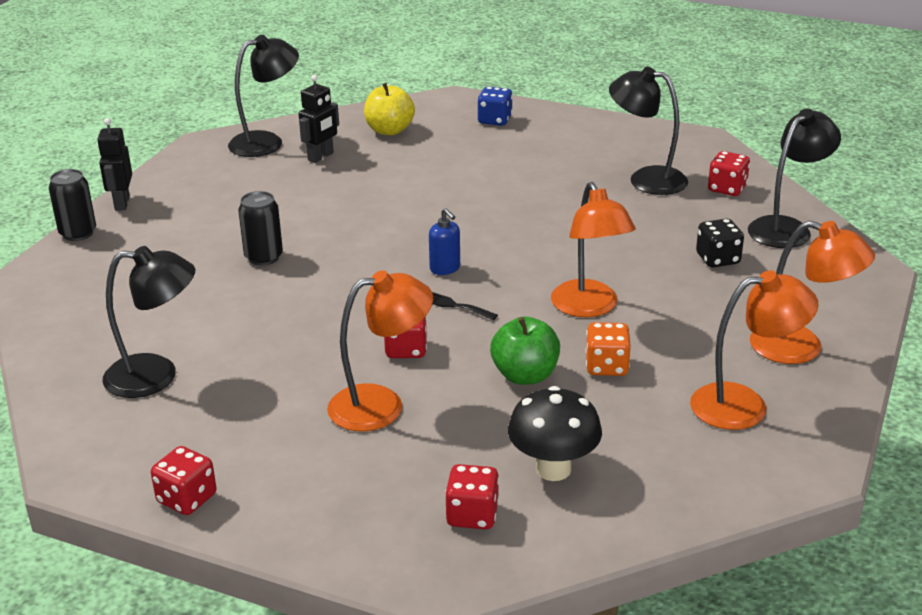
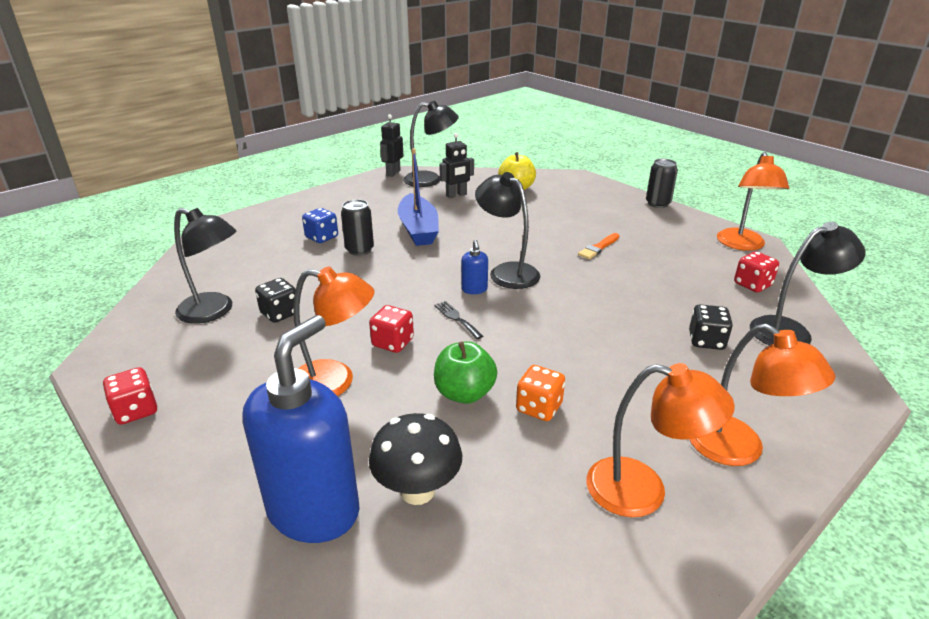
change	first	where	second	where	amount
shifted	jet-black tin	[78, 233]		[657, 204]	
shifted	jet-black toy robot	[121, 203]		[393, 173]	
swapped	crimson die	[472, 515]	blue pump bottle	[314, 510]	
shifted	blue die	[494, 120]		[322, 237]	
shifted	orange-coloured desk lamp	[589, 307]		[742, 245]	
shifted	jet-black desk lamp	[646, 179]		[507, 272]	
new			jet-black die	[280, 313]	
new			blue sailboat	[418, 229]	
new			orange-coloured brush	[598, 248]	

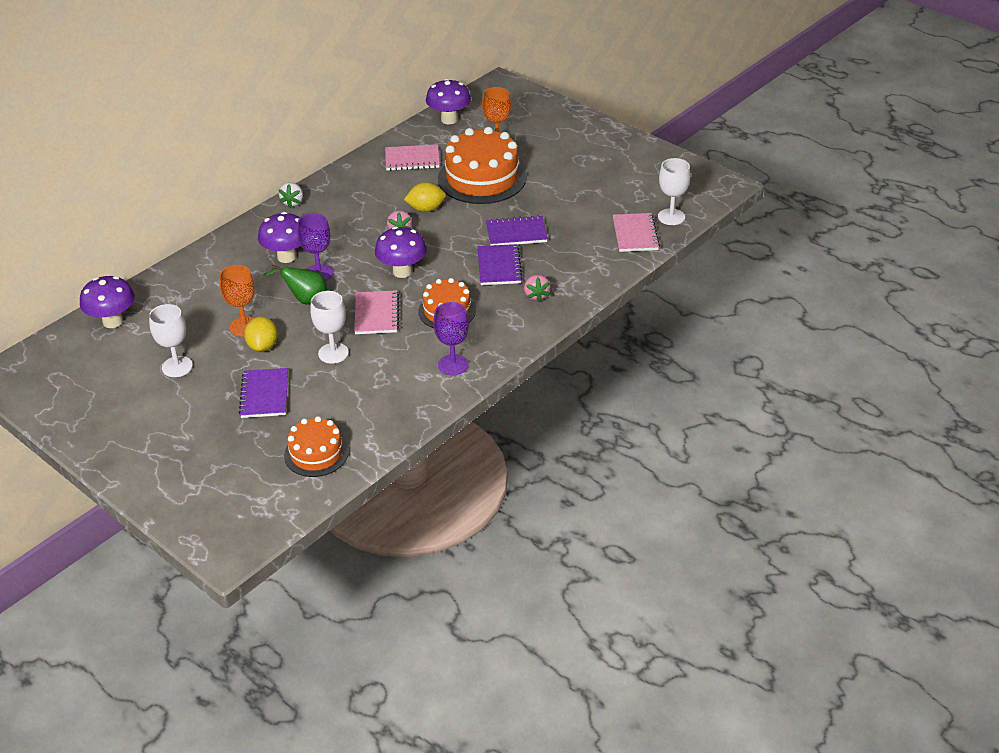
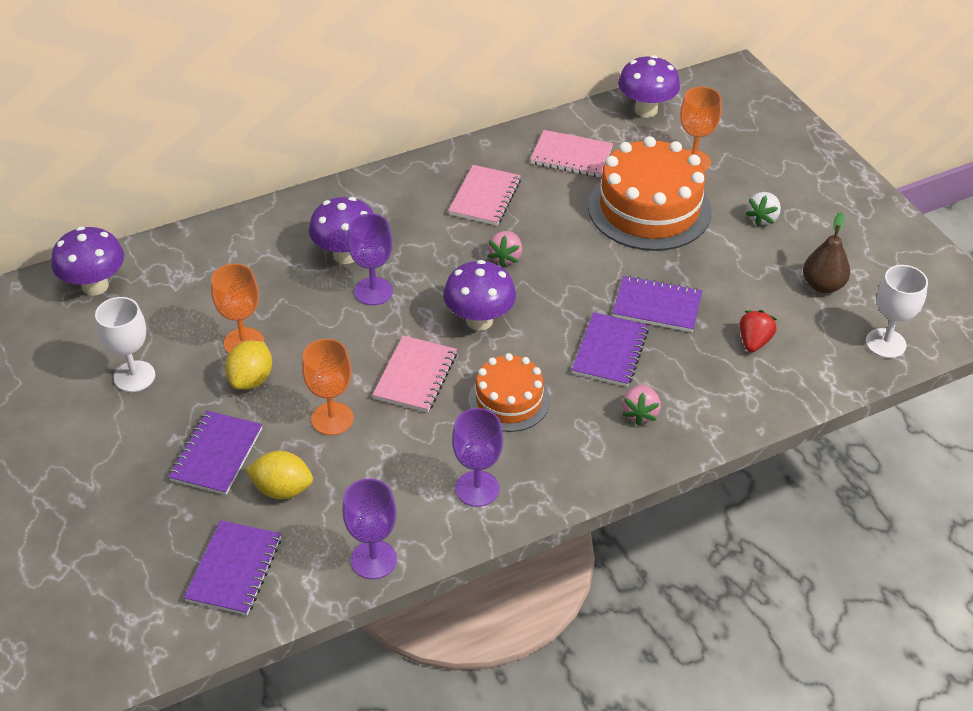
change	first	where	second	where	amount
gone	green pear fruit	[305, 300]			
shifted	pure white strawberry	[293, 202]		[762, 218]	
swapped	orange-coloured gateau	[316, 453]	purple exercise book	[234, 569]	
repainted	pure white goblet	[333, 353]	orange-coloured goblet	[332, 419]	
shifted	golden lemon	[426, 209]		[282, 489]	
shifted	rose-pink exercise book	[635, 234]		[485, 197]	
new			purple goblet	[373, 560]	
new			crimson strawberry	[754, 341]	
new			dark brown pear fruit	[822, 285]	

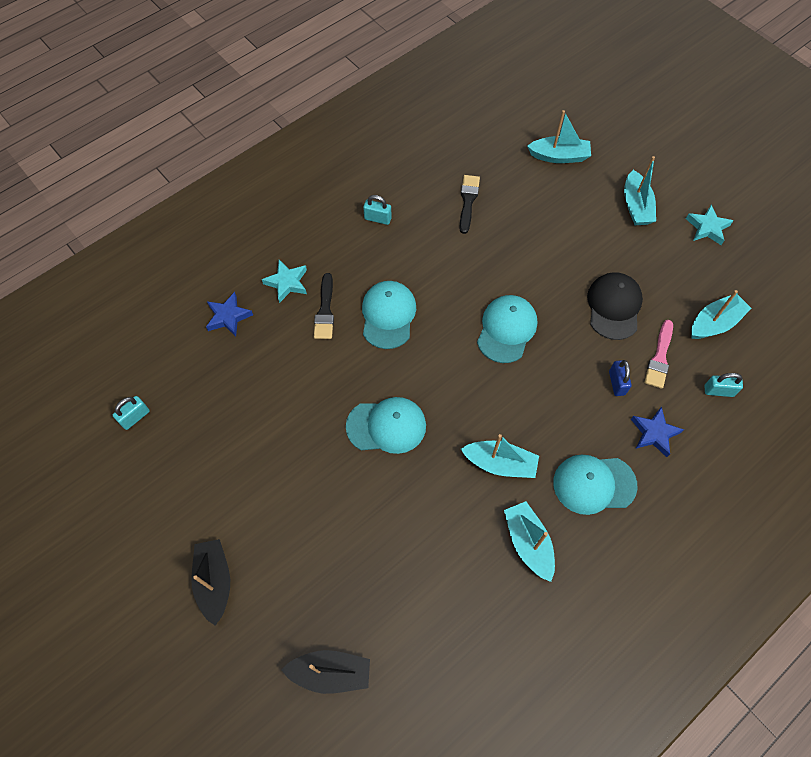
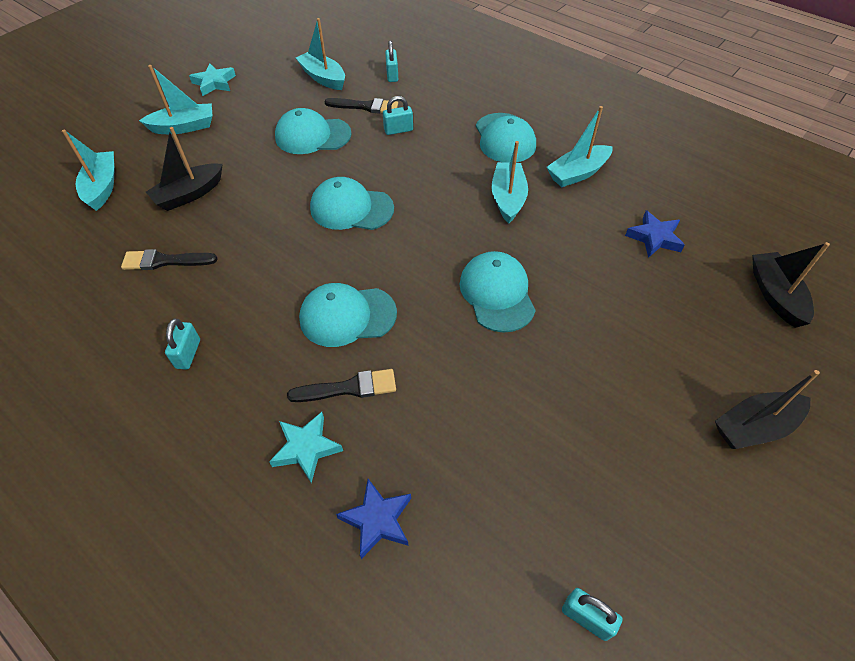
change	first	where	second	where	amount
repainted	jet-black baseball cap	[614, 307]	turquoise baseball cap	[312, 136]	
repainted	blue lock	[616, 383]	turquoise lock	[398, 130]	
shifted	blue star	[654, 433]		[654, 238]	
repainted	rose-pink brush	[659, 357]	jet-black brush	[365, 106]	
new			jet-black sailboat	[189, 194]	

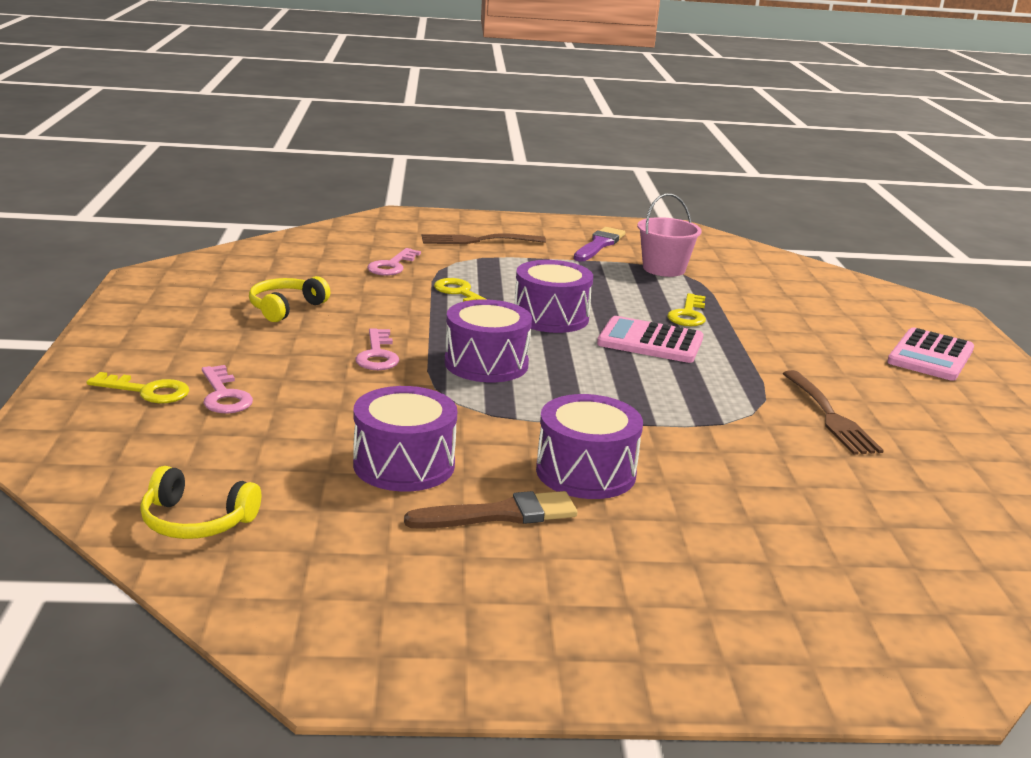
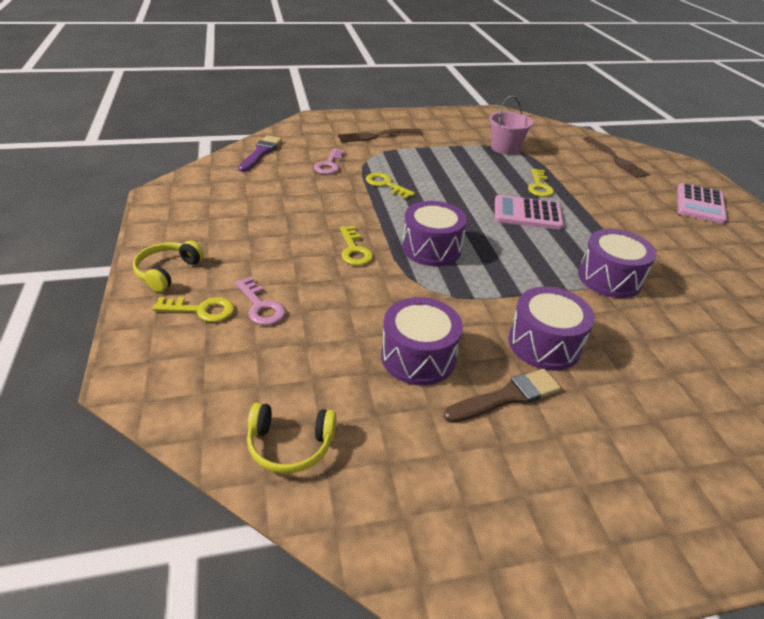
change	first	where	second	where	amount
shifted	golden over-ear headphones	[285, 308]		[167, 271]	
repainted	rose-pink door key	[377, 355]	golden door key	[354, 250]	
shifted	purple drum	[551, 317]		[609, 278]	
shifted	purple brush	[599, 245]		[261, 153]	
shifted	dark brown fork	[830, 416]		[615, 159]	

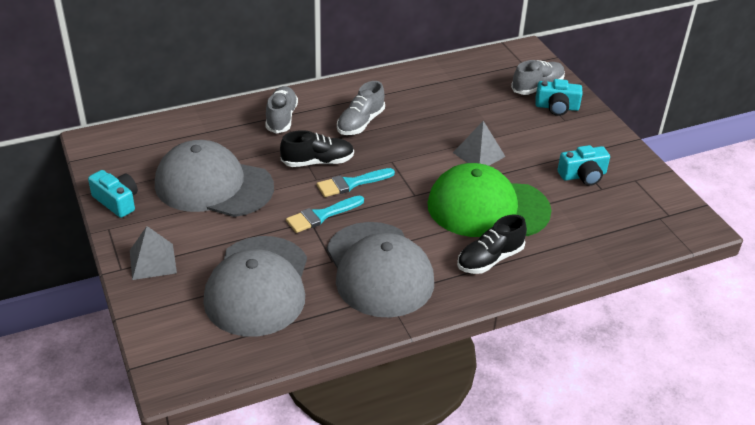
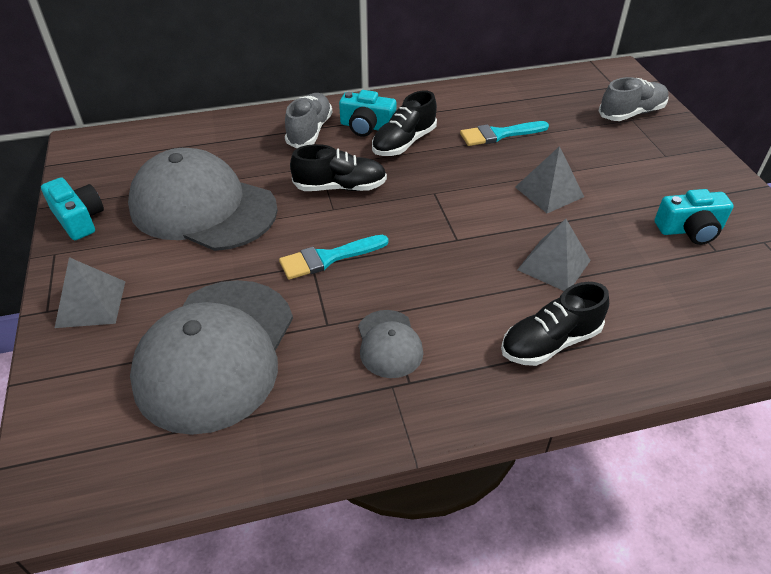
change	first	where	second	where	amount
shifted	turquoise brush	[351, 183]		[499, 134]	
scaled	grey baseball cap	[379, 269]		[389, 344]	x0.46
repainted	grey sneaker	[360, 123]	jet-black sneaker	[404, 143]	
swapped	green baseball cap	[487, 207]	grey solid pyramid	[554, 265]	
shifted	turquoise photo camera	[557, 107]		[367, 126]	

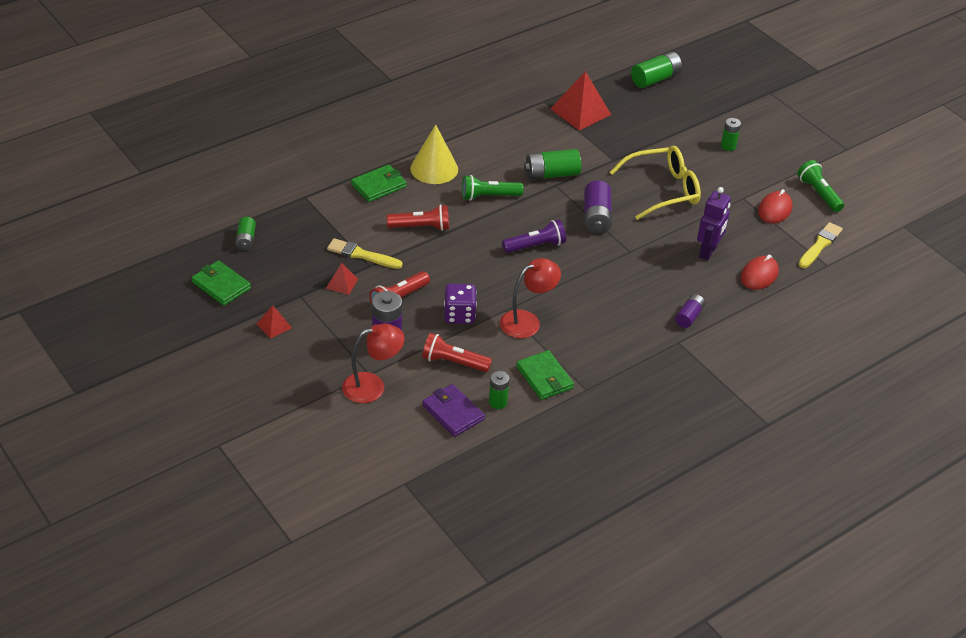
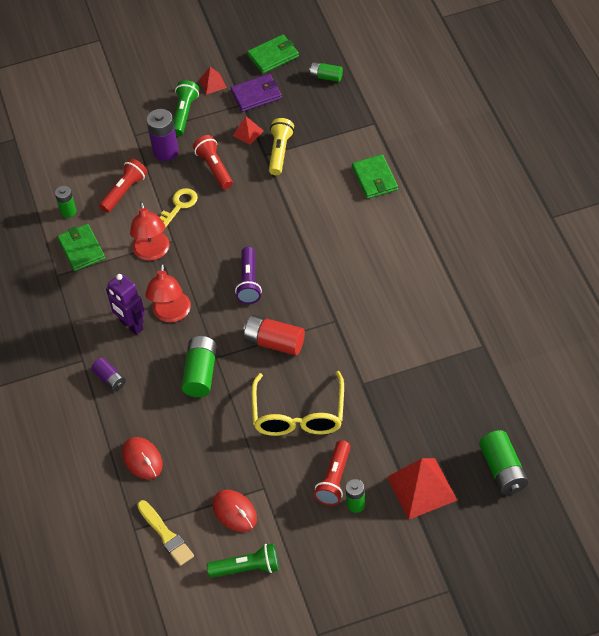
change	first	where	second	where	amount
swapped	golden brush	[362, 255]	golden torch	[280, 152]	
shifted	crimson desk lamp	[372, 386]		[171, 314]	
shifted	crimson torch	[421, 227]		[334, 480]	
gone	golden solid cone	[434, 168]			
shifted	purple wallet	[453, 412]		[256, 95]	
swapped	purple die	[459, 315]	golden door key	[179, 206]	
shifted	green torch	[488, 196]		[184, 113]	
rotated	green wallet	[544, 377]		[81, 249]	75 degrees clockwise
shifted	green battery	[551, 174]		[201, 373]	
shifted	crimson solid pyramid	[580, 111]		[421, 488]	
repainted	purple battery	[596, 217]	crimson battery	[274, 342]	
shifted	purple toy robot	[708, 252]		[131, 325]	

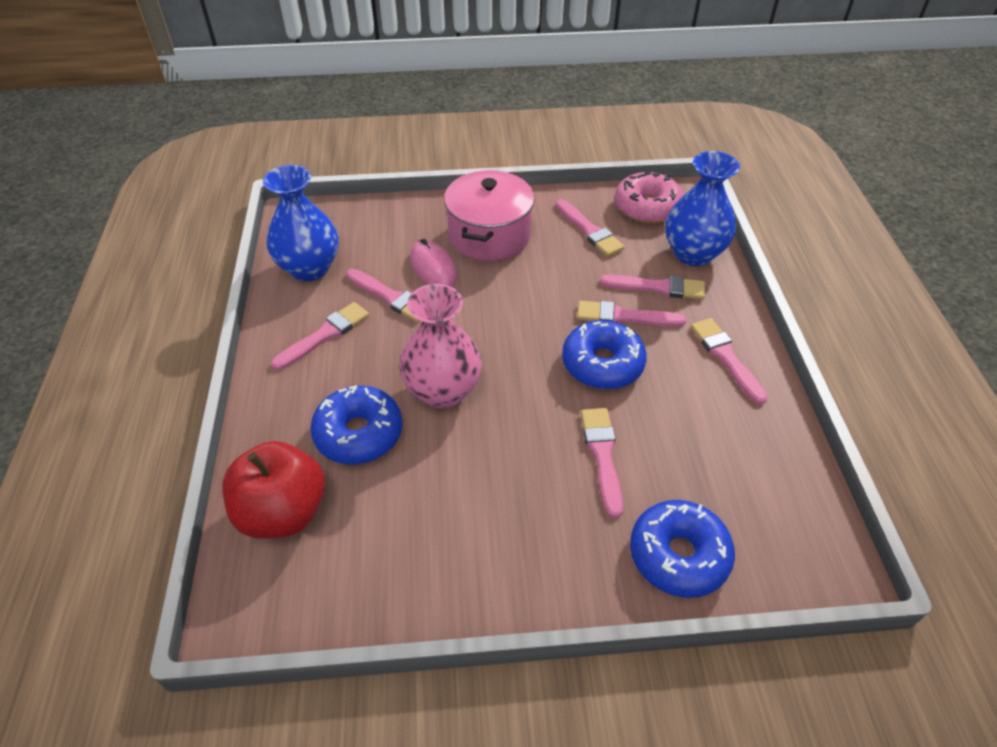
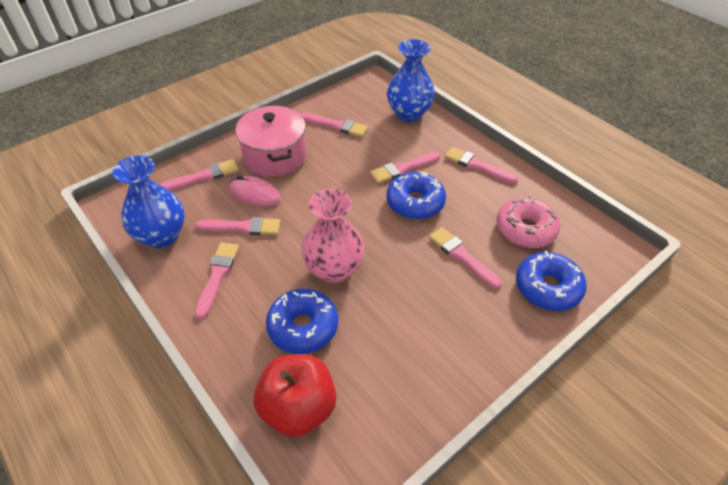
change	first	where	second	where	amount
shifted	rose-pink brush	[658, 287]		[204, 176]	
shifted	rose-pink glazed donut	[647, 207]		[525, 229]	

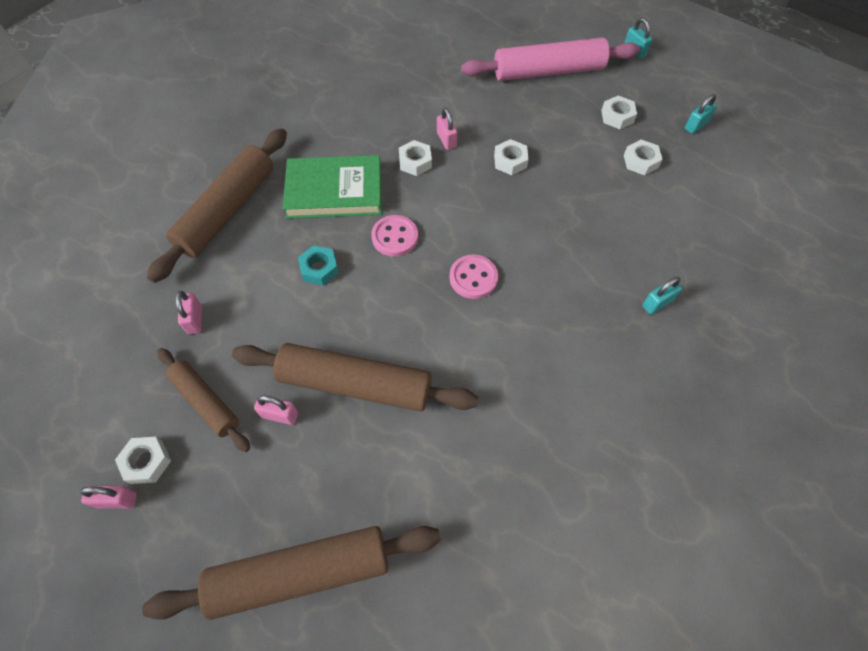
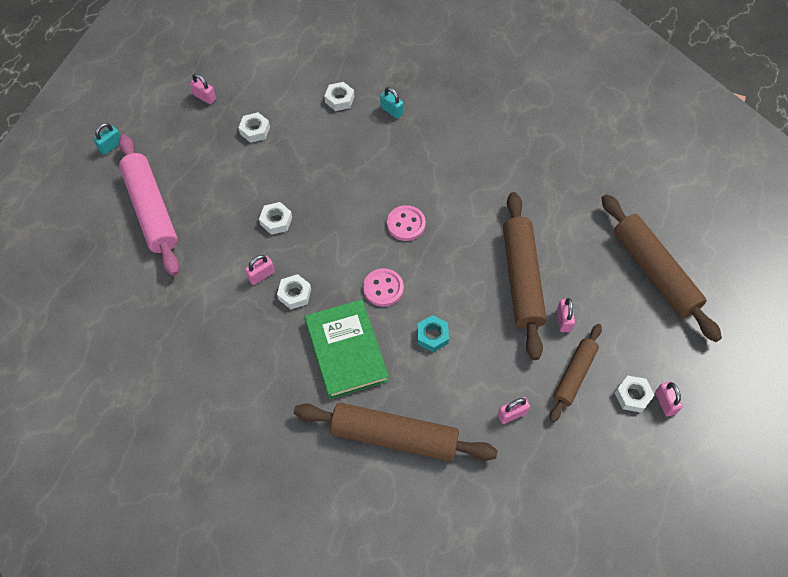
change	first	where	second	where	amount
shifted	pure white nut	[617, 116]		[339, 99]	
repainted	turquoise lock	[696, 125]	rose-pink lock	[204, 97]	

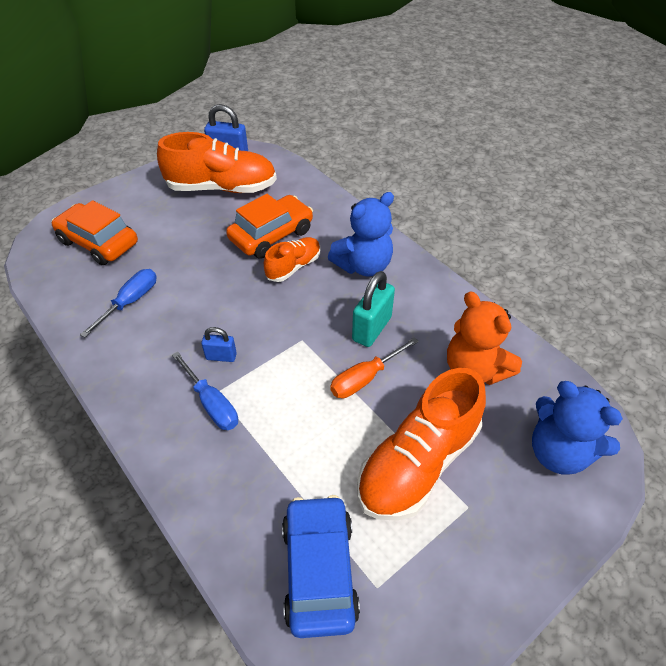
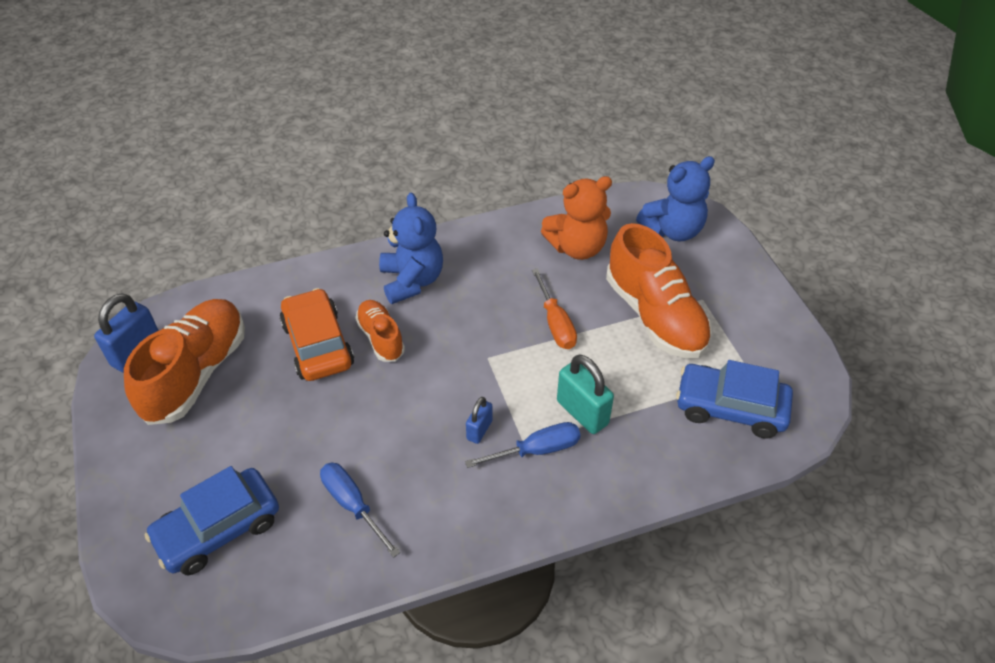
change	first	where	second	where	amount
repainted	orange-coloured toy car	[98, 242]	blue toy car	[218, 529]	
shifted	turquoise lock	[372, 329]		[582, 412]	

